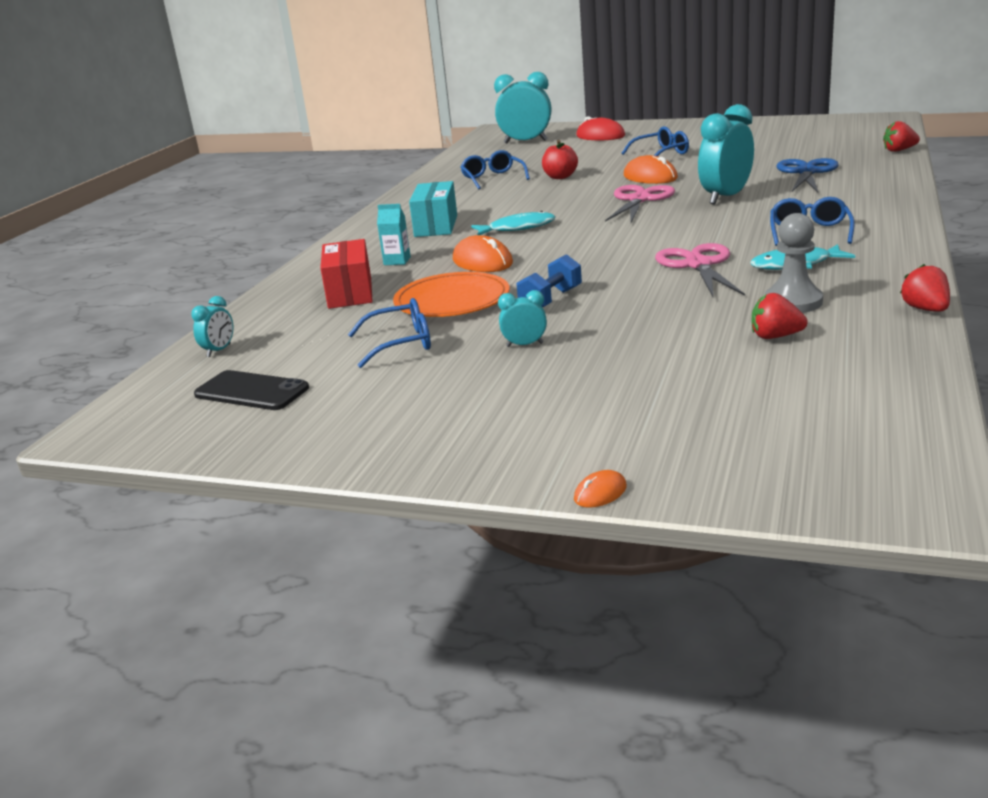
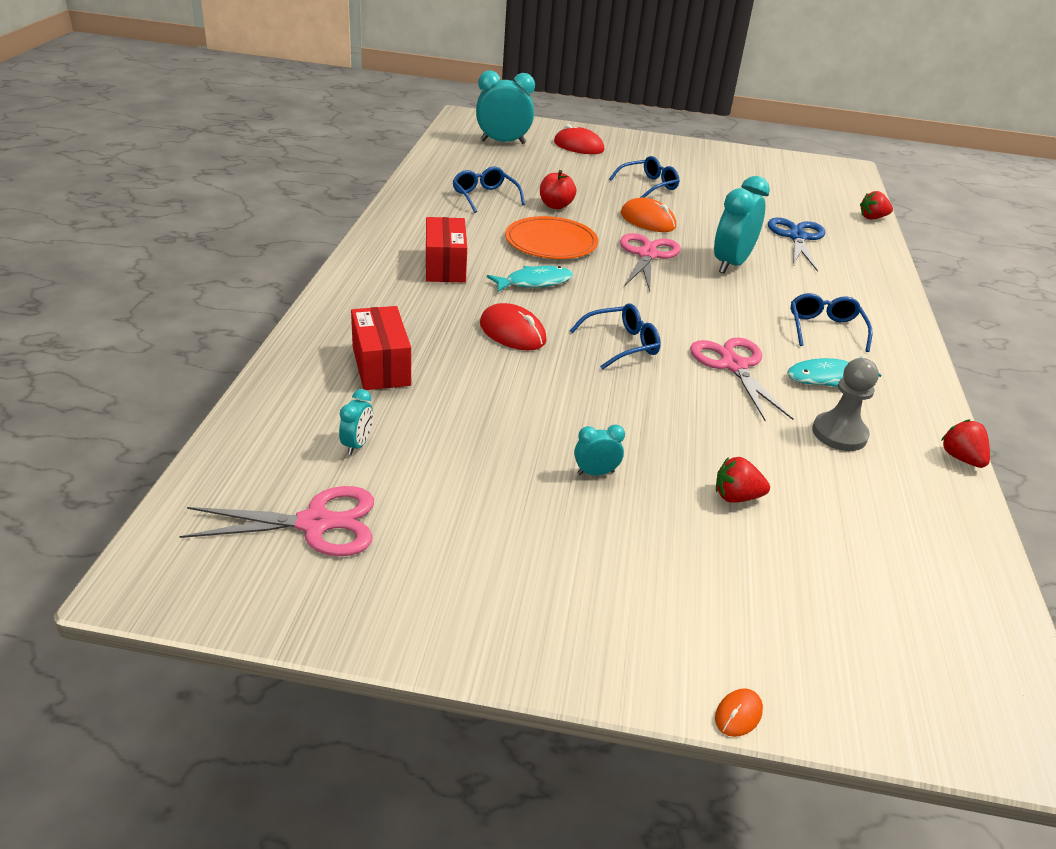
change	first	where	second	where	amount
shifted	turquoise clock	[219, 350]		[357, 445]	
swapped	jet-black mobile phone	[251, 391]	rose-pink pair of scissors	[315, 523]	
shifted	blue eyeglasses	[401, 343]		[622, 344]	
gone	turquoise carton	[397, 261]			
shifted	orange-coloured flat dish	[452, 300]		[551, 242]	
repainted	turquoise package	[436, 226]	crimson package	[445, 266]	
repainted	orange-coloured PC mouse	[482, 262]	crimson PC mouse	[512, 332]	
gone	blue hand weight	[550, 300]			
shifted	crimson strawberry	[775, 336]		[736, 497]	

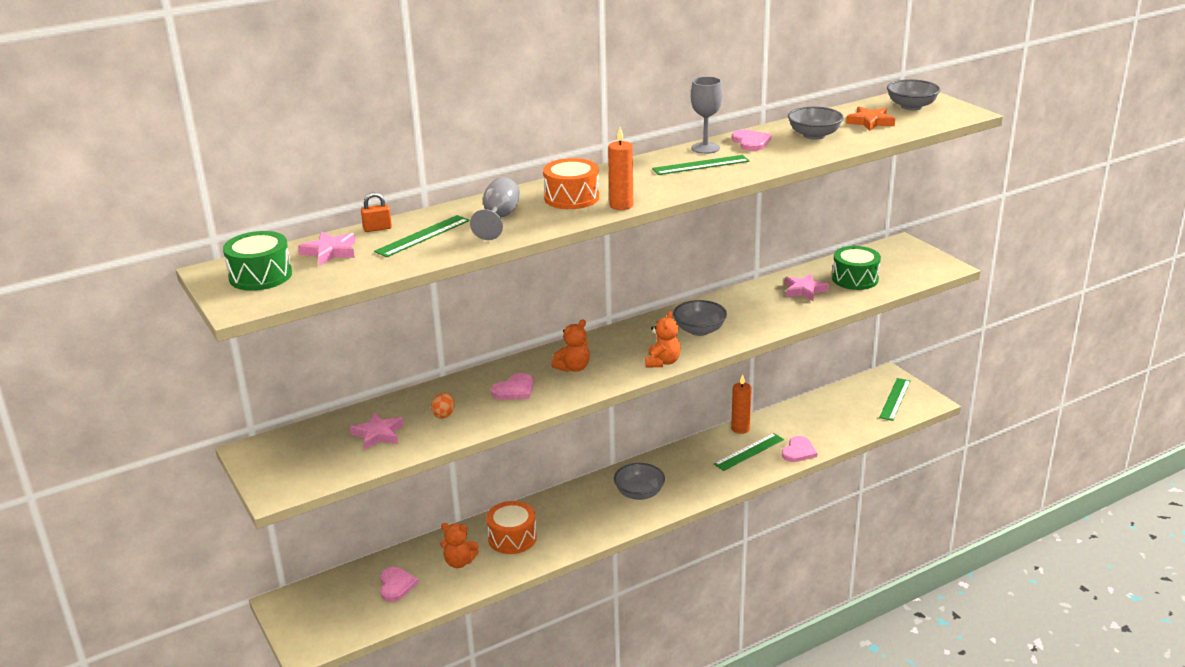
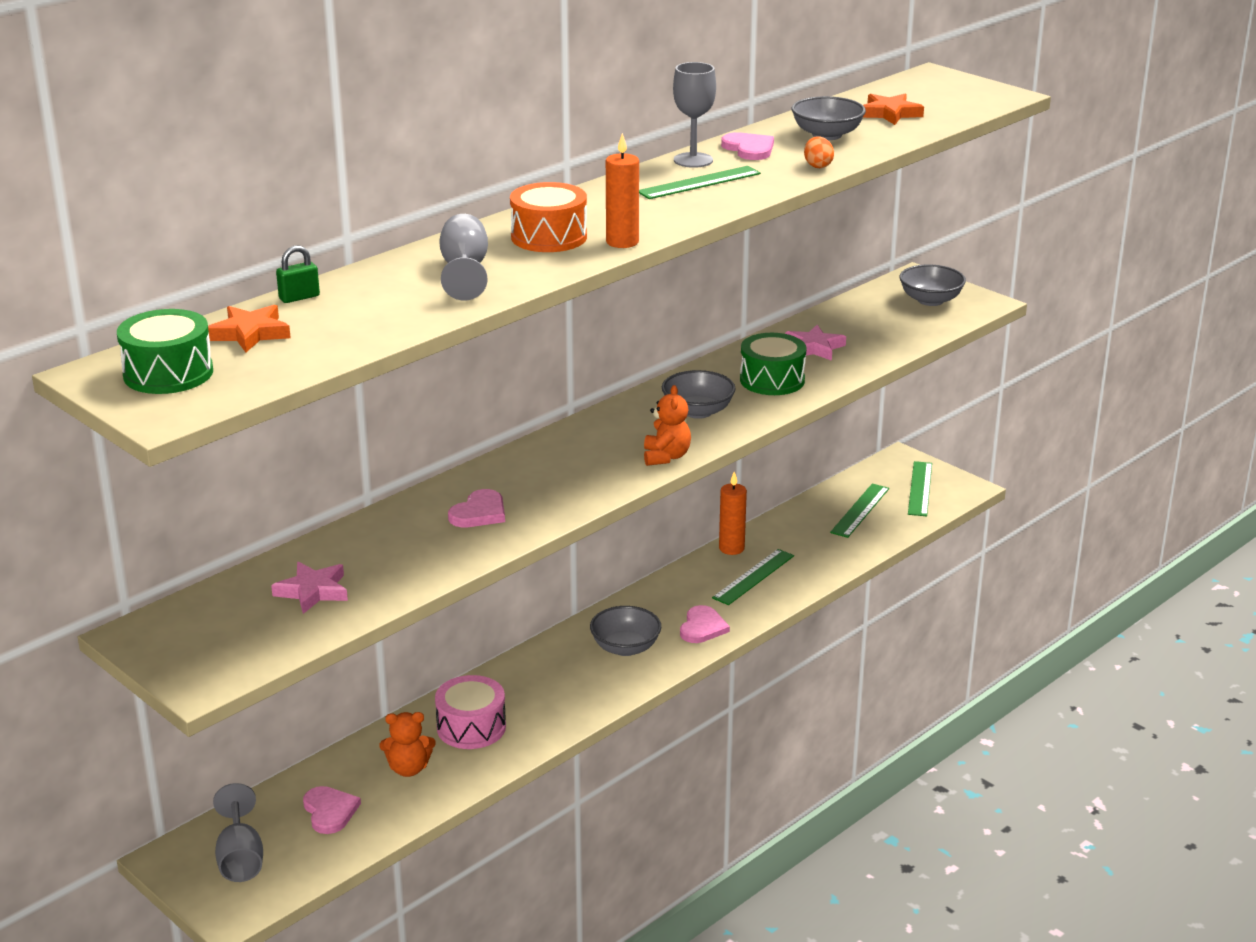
change	first	where	second	where	amount
repainted	rose-pink star	[330, 252]	orange-coloured star	[250, 333]	
repainted	orange-coloured lock	[377, 228]	green lock	[299, 297]	
shifted	green straightedge	[423, 236]		[860, 510]	
shifted	orange-coloured egg shape	[444, 414]		[817, 166]	
repainted	orange-coloured drum	[512, 538]	rose-pink drum	[471, 727]	
gone	orange-coloured teddy bear	[573, 368]			
shifted	rose-pink heart shape	[798, 451]		[702, 627]	
shifted	green drum	[855, 279]		[772, 380]	
shifted	grey bowl	[911, 106]		[930, 300]	
new			grey goblet	[240, 858]	

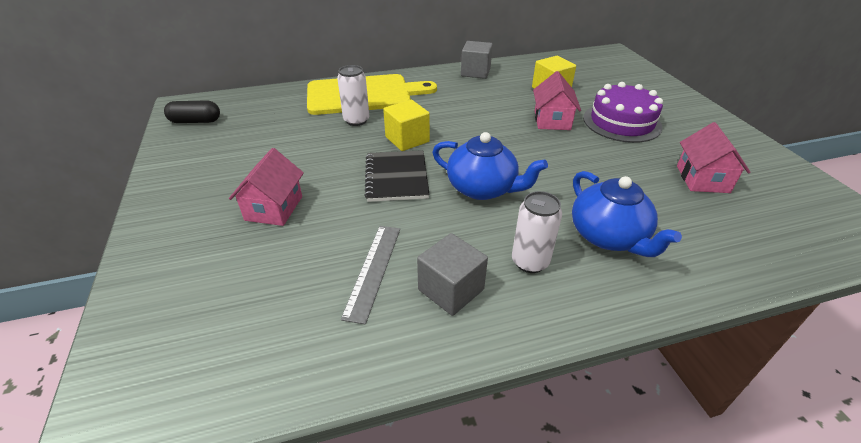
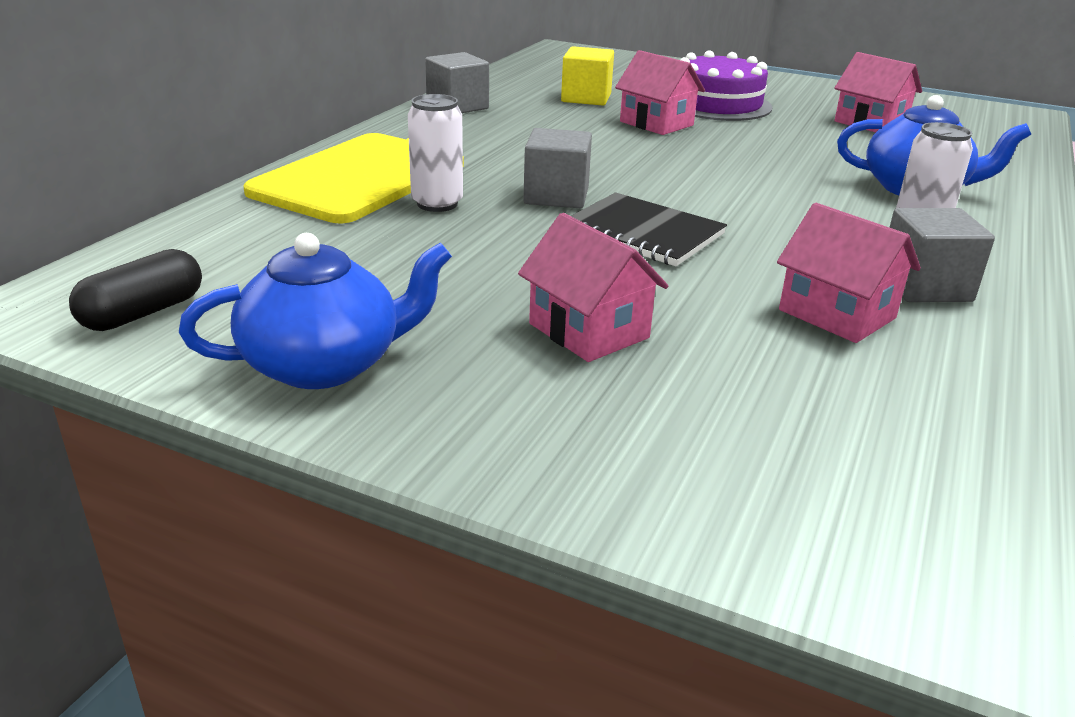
change	first	where	second	where	amount
swapped	grey straightedge	[373, 270]	rose-pink toy house	[837, 314]	
repainted	golden cube	[407, 139]	grey cube	[556, 196]	
shifted	blue china teapot	[483, 188]		[325, 364]	

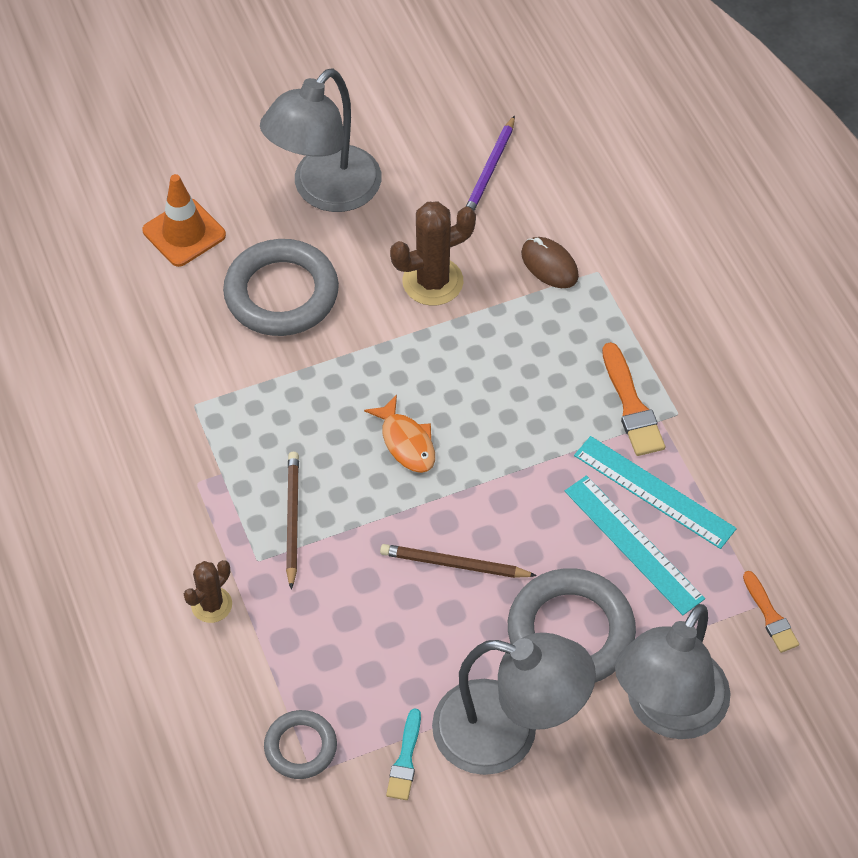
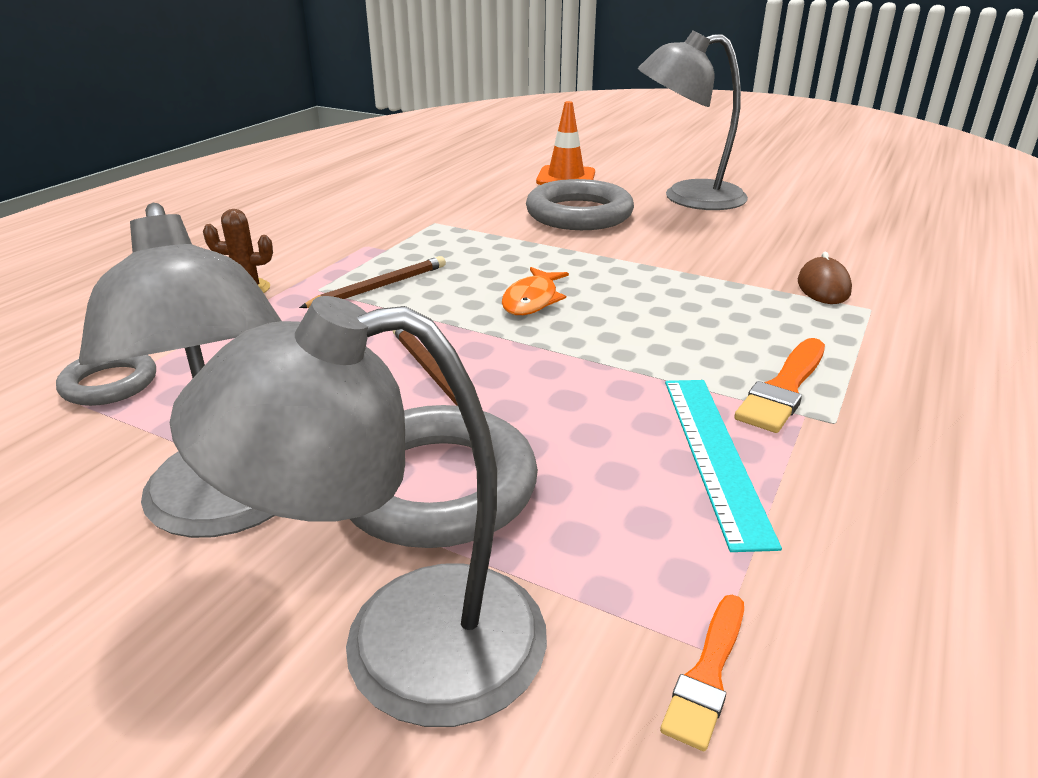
change	first	where	second	where	amount
gone	turquoise brush	[405, 759]			
gone	dark brown saguaro cactus	[432, 281]			
gone	purple pencil	[489, 170]			
gone	turquoise straightedge	[633, 544]			

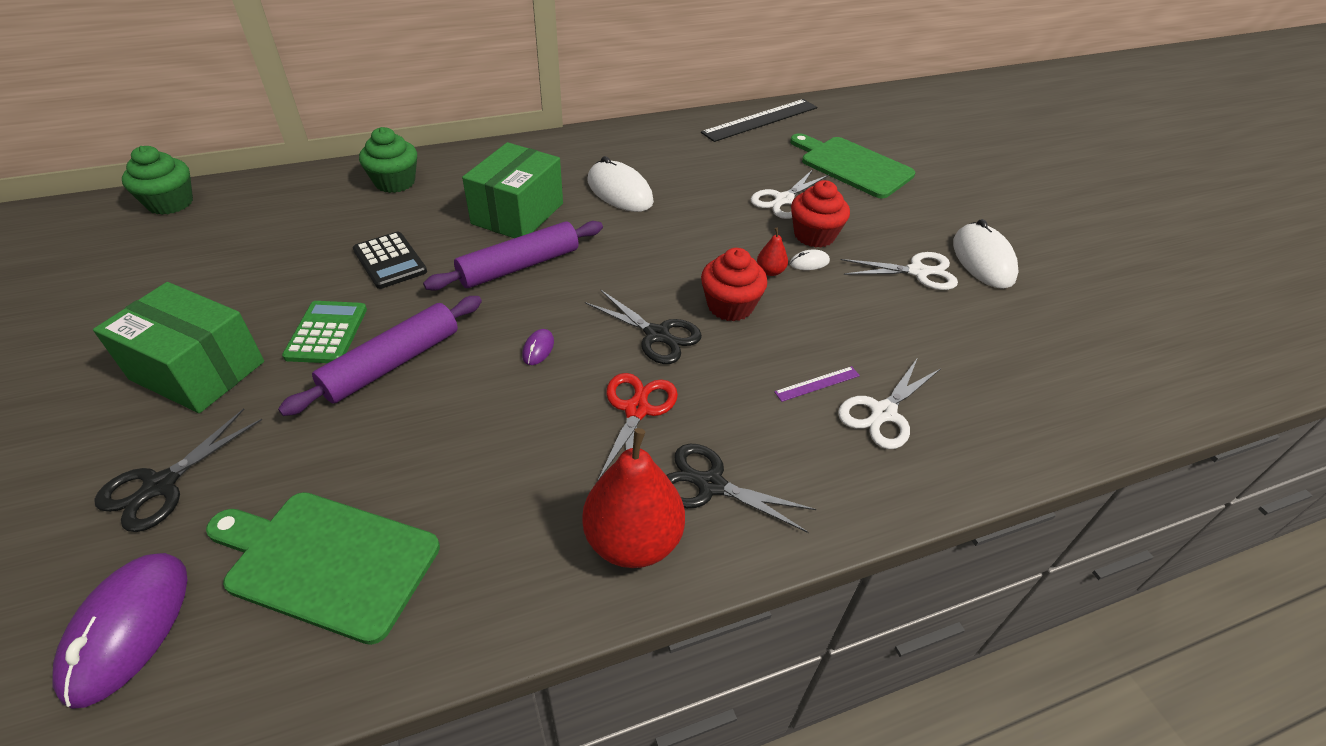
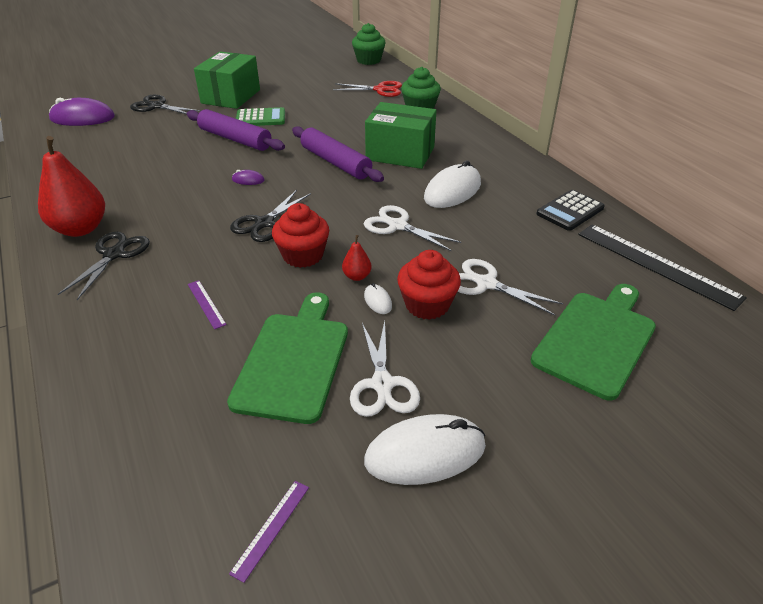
change	first	where	second	where	amount
shifted	green chopping board	[326, 562]		[293, 360]	
shifted	jet-black calculator	[390, 261]		[570, 211]	
shifted	crimson pair of scissors	[636, 409]		[380, 90]	
shifted	pure white pair of scissors	[883, 413]		[397, 226]	
new			purple straightedge	[271, 528]	

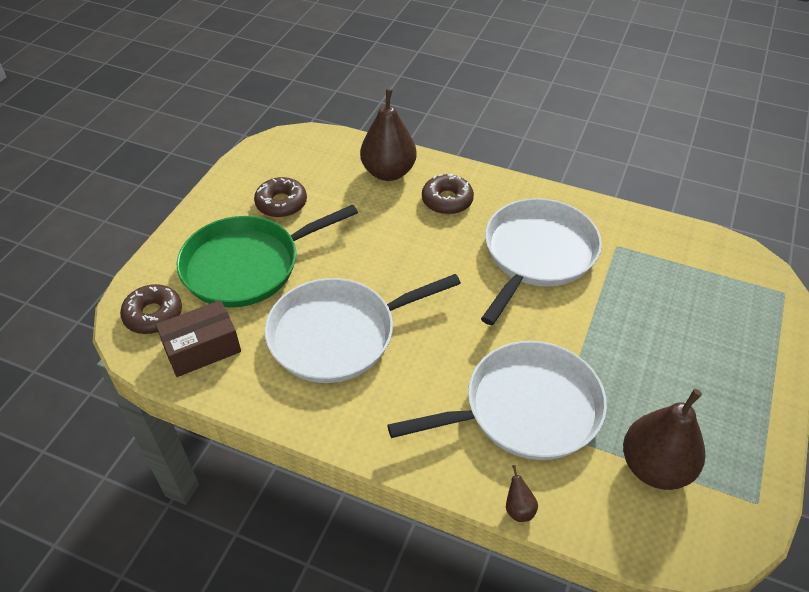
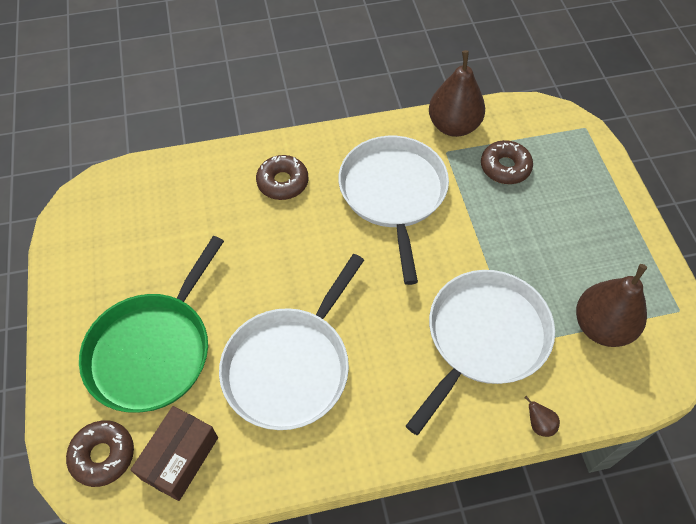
change	first	where	second	where	amount
shifted	dark brown glazed donut	[281, 203]		[505, 167]	
shifted	dark brown pear fruit	[388, 172]		[453, 126]	

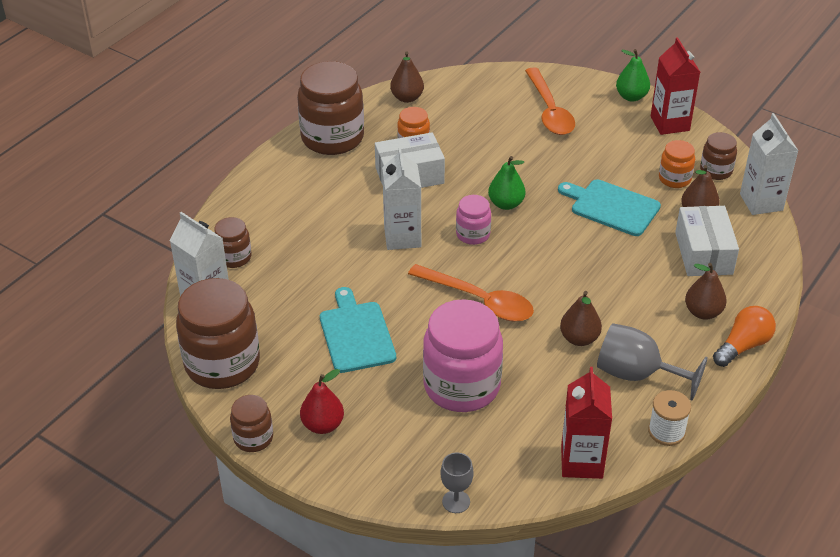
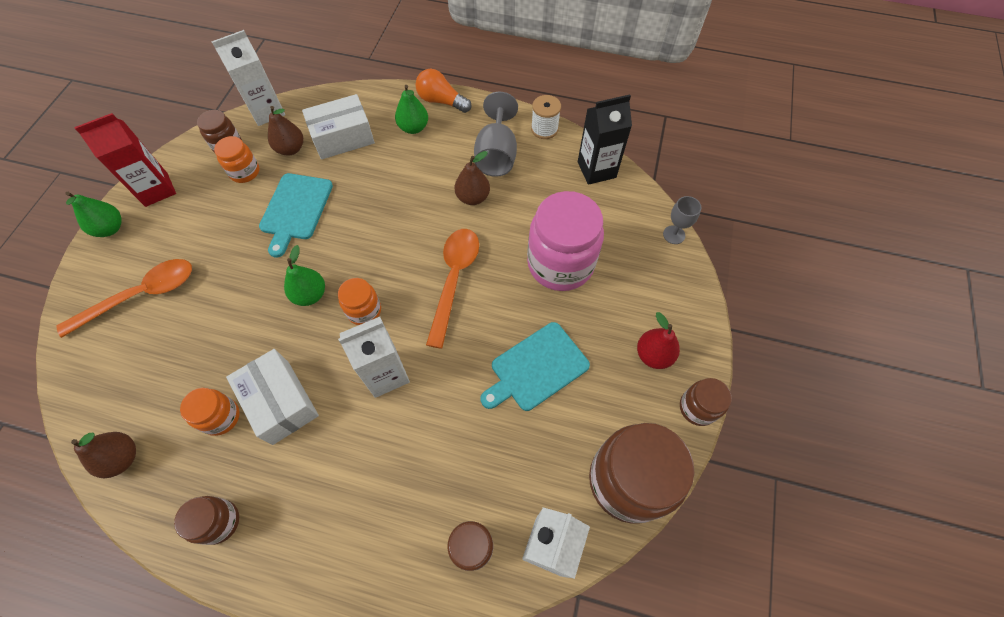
change	first	where	second	where	amount
scaled	dark brown jar	[332, 138]		[219, 522]	x0.50
repainted	rose-pink jar	[473, 234]	orange-coloured jar	[364, 311]	
repainted	crimson carton	[581, 462]	jet-black carton	[596, 170]	
repainted	dark brown pear fruit	[703, 312]	green pear fruit	[413, 128]	

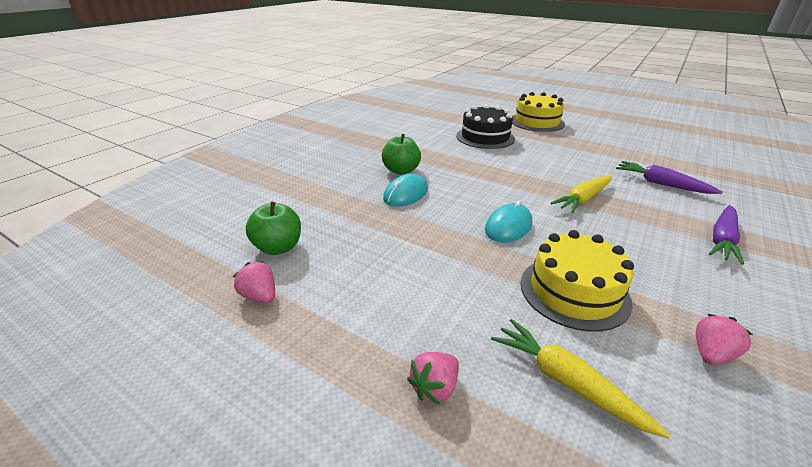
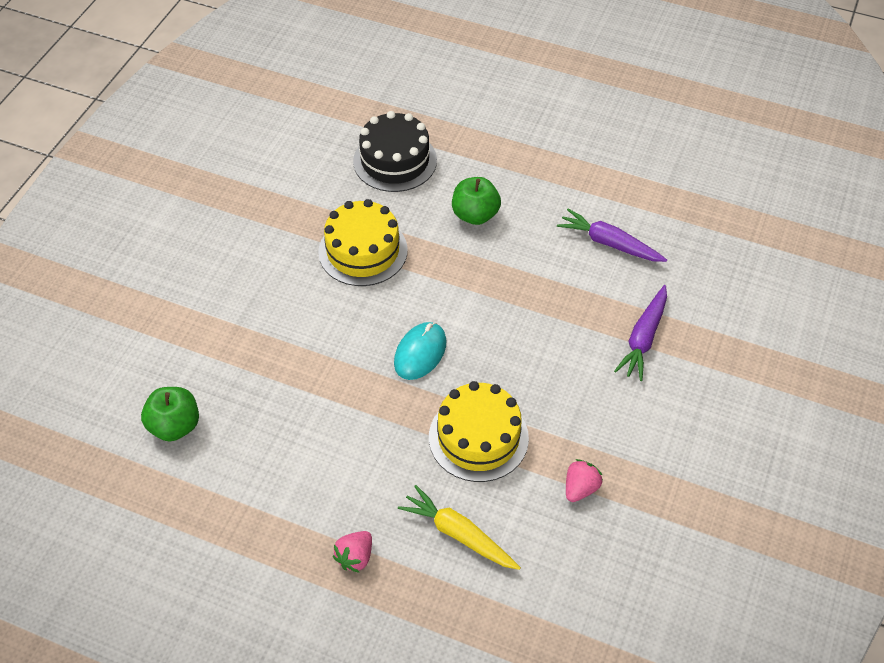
change	first	where	second	where	amount
gone	rose-pink strawberry	[260, 296]			
shifted	green apple fruit	[401, 171]		[475, 215]	
gone	turquoise PC mouse	[406, 194]			
shifted	golden gateau	[537, 122]		[363, 251]	
gone	golden carrot	[583, 199]			

